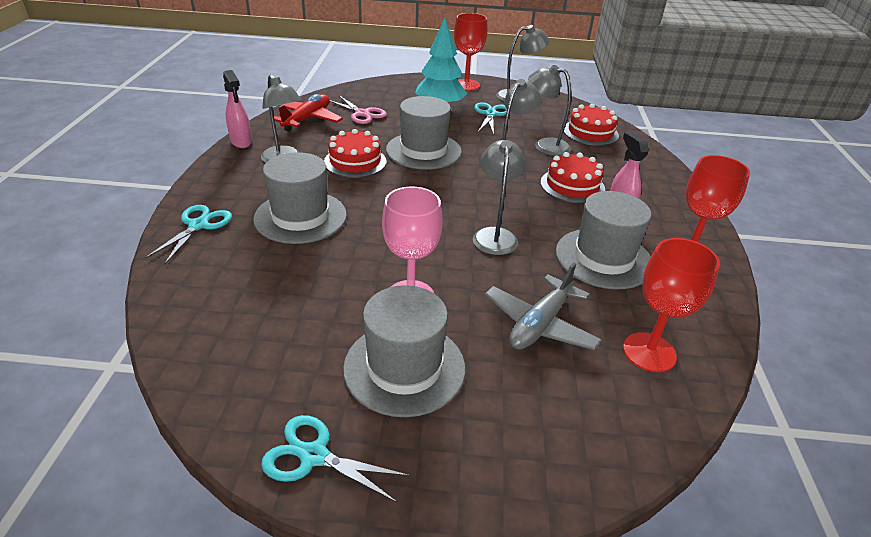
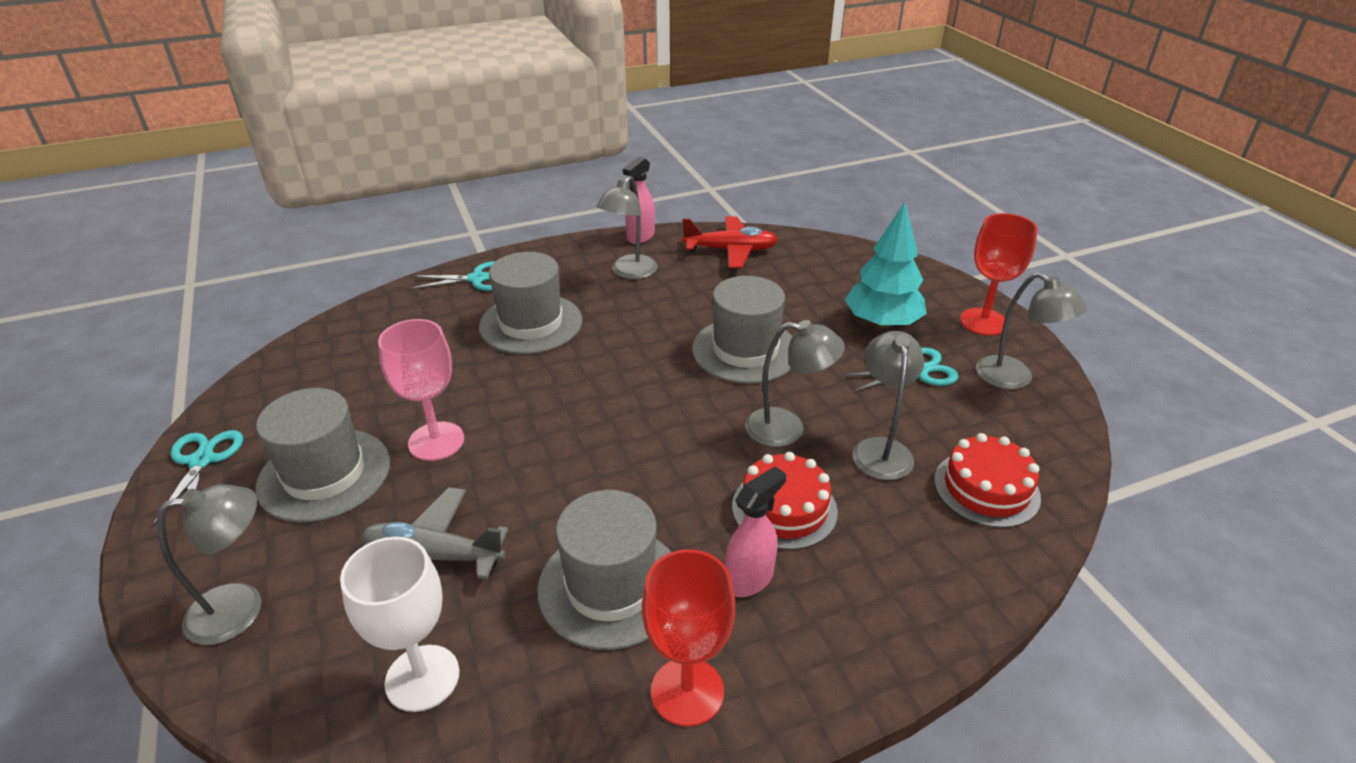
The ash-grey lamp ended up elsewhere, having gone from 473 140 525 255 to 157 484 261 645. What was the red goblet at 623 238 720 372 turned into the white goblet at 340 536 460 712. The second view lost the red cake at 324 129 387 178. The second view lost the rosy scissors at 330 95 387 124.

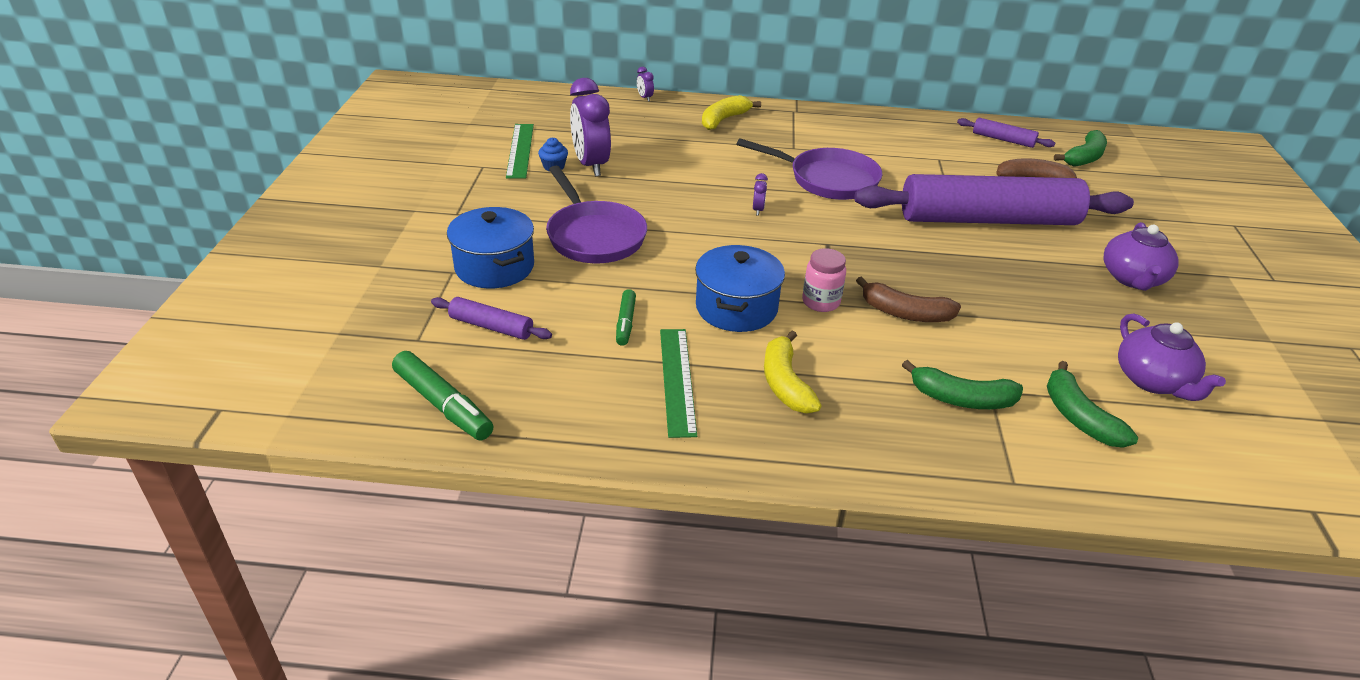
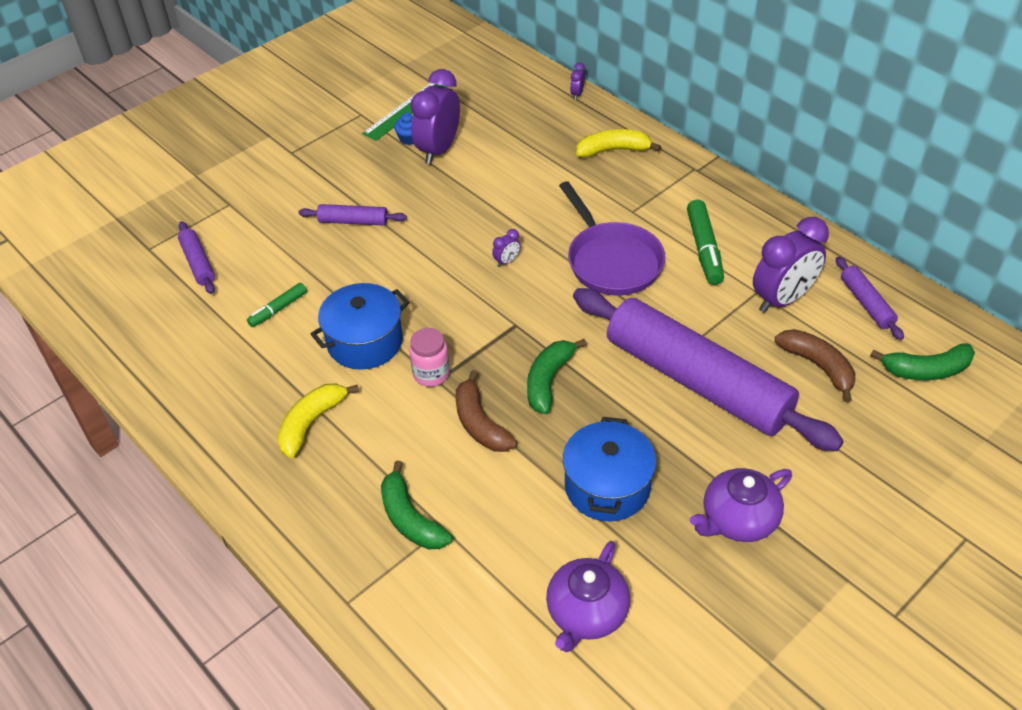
Where the royal purple skillet stood at 546 166 647 263, the royal purple rolling pin came to stand at 298 204 407 226. The leaf-green toy banana ended up elsewhere, having gone from 1047 361 1138 448 to 527 339 587 414. The cobalt cooking pot ended up elsewhere, having gone from 447 207 534 288 to 563 417 657 521. The leaf-green marker ended up elsewhere, having gone from 392 351 494 440 to 687 200 724 285. The second view gained the royal purple bedside clock at 753 217 829 313. The second view lost the leaf-green straightedge at 660 329 697 438.

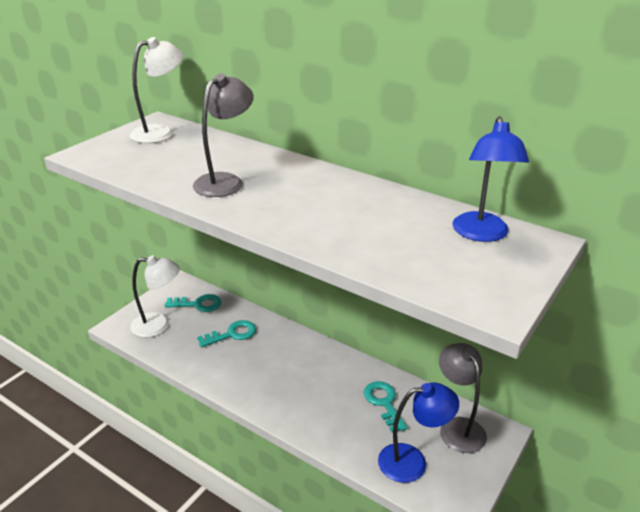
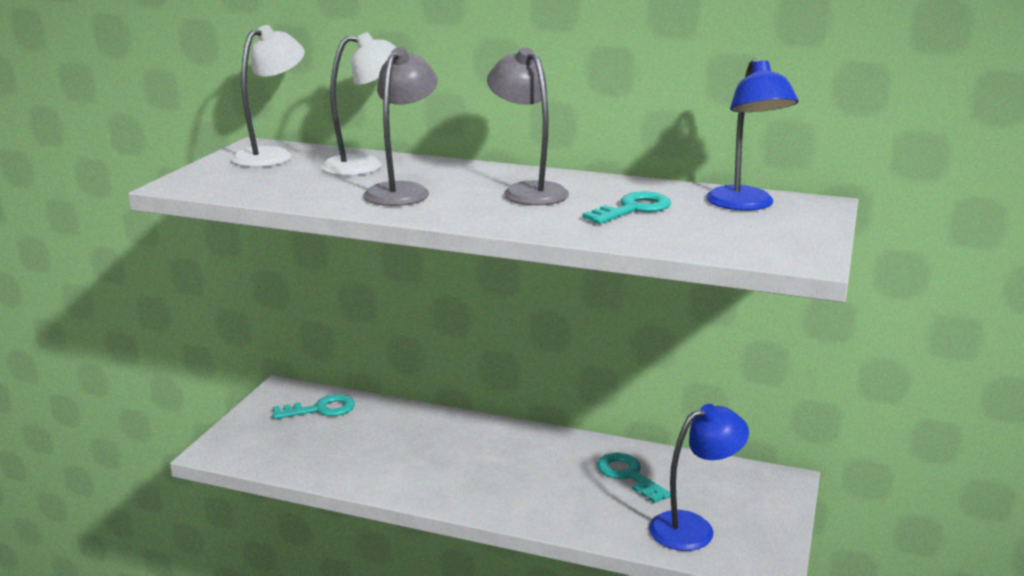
The white lamp ended up elsewhere, having gone from 130 255 180 338 to 321 32 397 176. The ash-grey lamp ended up elsewhere, having gone from 439 343 487 453 to 487 47 569 205. The turquoise door key ended up elsewhere, having gone from 197 320 256 347 to 582 191 671 224.

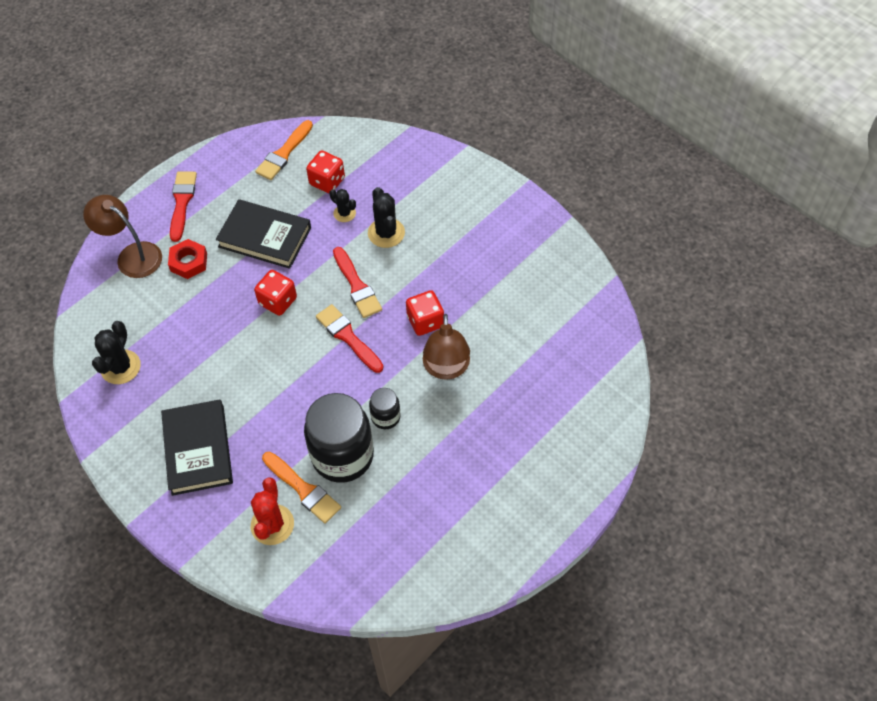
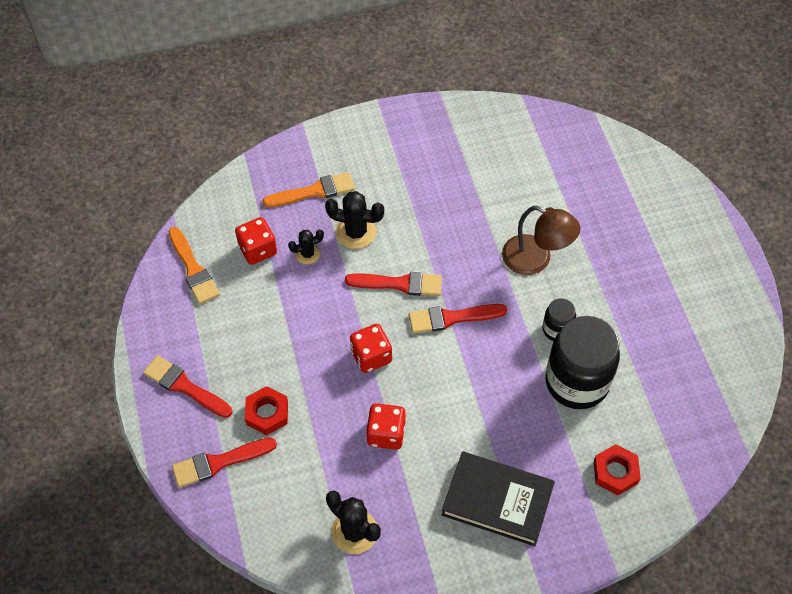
Where the russet lamp stood at 83 195 162 278, the red brush came to stand at 172 437 277 488. The orange brush ended up elsewhere, having gone from 262 452 341 524 to 262 172 355 207. The red game die ended up elsewhere, having gone from 406 290 444 336 to 366 403 405 450. Where the red prickly plant stood at 251 478 294 545, the red nut came to stand at 594 444 641 495. The second view lost the ebony book at 216 199 311 269.

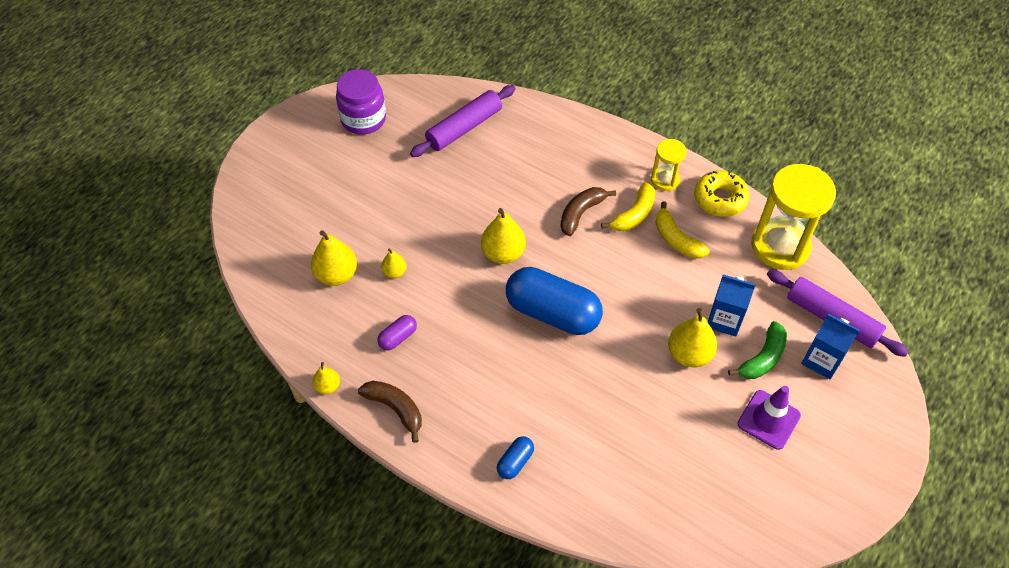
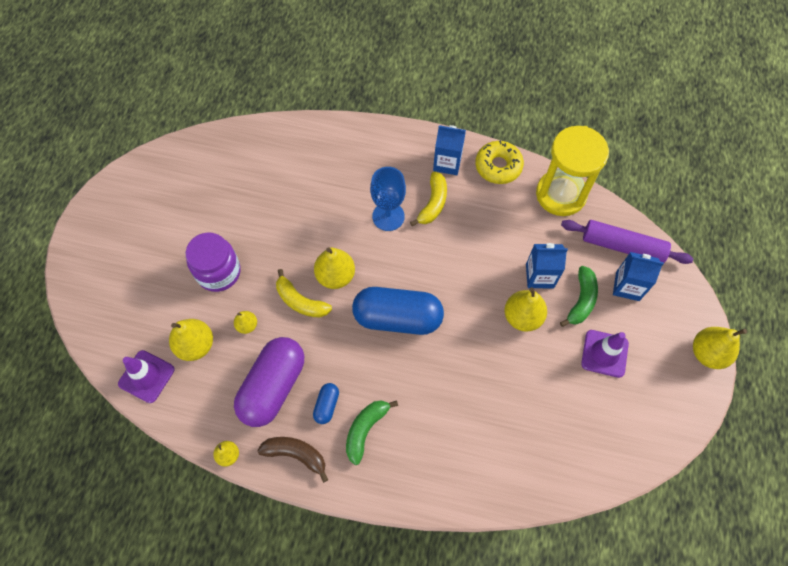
The second view gained the royal purple traffic cone at 118 350 175 403. The royal purple preserve jar ended up elsewhere, having gone from 336 69 386 135 to 186 232 241 292. The size of the royal purple capsule at 377 315 417 350 changed by a factor of 2.27. The golden toy banana ended up elsewhere, having gone from 655 201 710 259 to 276 269 332 318. The cobalt capsule ended up elsewhere, having gone from 497 436 534 479 to 313 383 339 424. The second view gained the leaf-green toy banana at 346 400 398 465. Where the russet toy banana stood at 560 187 616 236, the cobalt goblet came to stand at 370 167 406 231. Where the golden sandglass stood at 651 139 687 191, the cobalt milk carton came to stand at 433 125 466 175. The second view gained the golden pear at 693 327 747 369. The second view lost the royal purple rolling pin at 410 85 516 157.

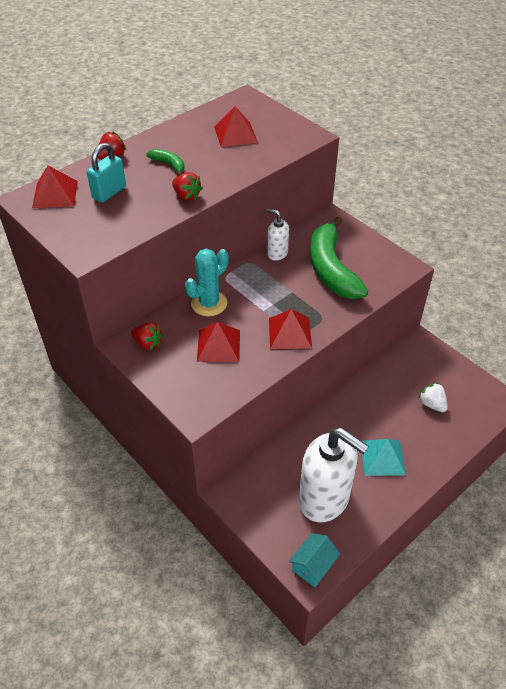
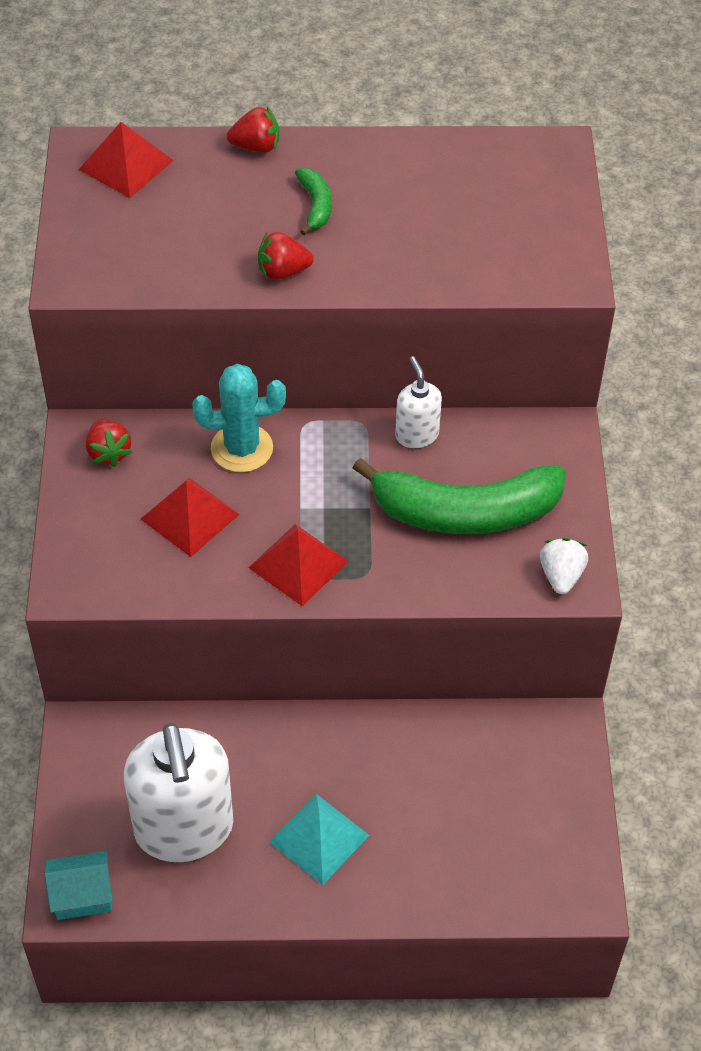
The red berry at 172 172 203 201 ended up facing another way, 90 degrees clockwise from before. The leaf-green toy banana at 310 217 368 299 ended up facing another way, 120 degrees counterclockwise from before. The white berry ended up elsewhere, having gone from 418 382 448 412 to 540 538 588 594. The second view lost the turquoise small lock at 87 143 126 203. The second view lost the red pyramid at 214 106 258 147.

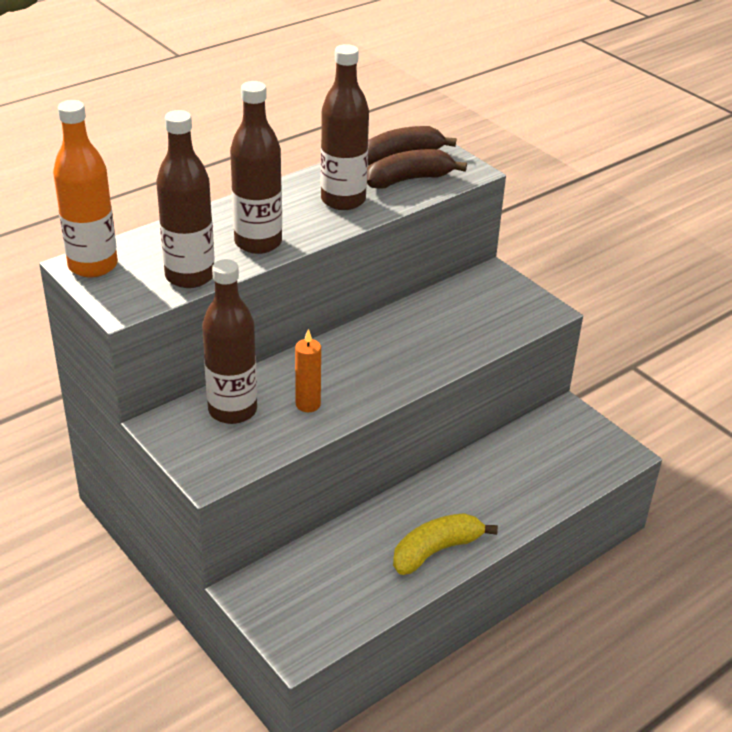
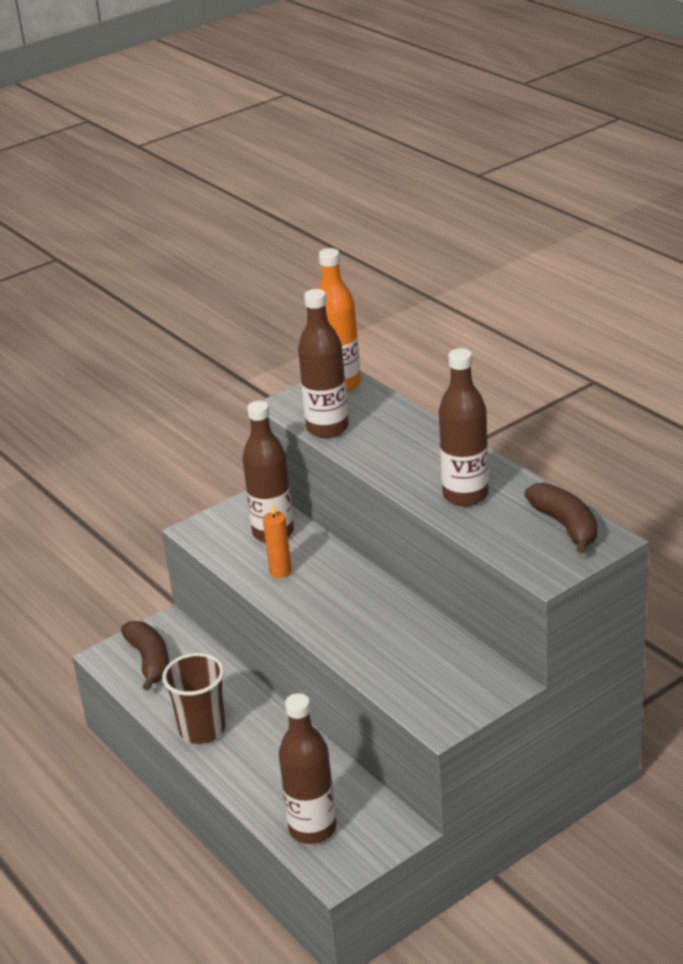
The russet toy banana ended up elsewhere, having gone from 367 149 467 189 to 121 621 169 691. Where the golden toy banana stood at 393 513 498 575, the russet tumbler came to stand at 162 653 226 744. The russet bottle ended up elsewhere, having gone from 230 81 282 254 to 279 693 336 844.

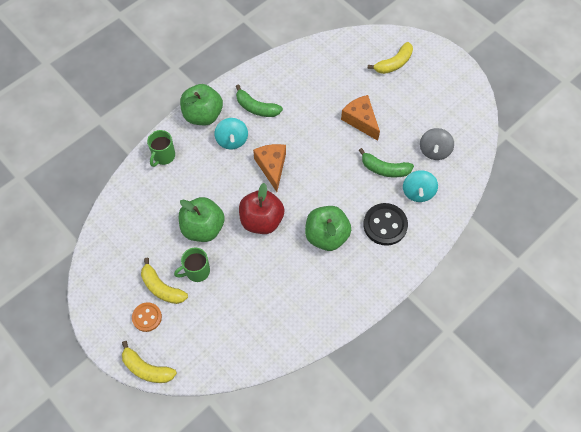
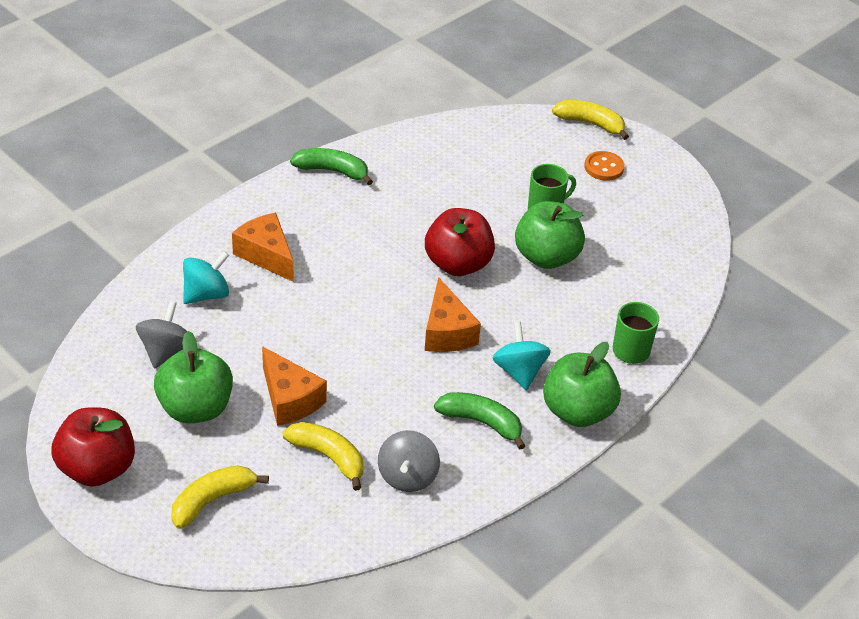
The second view gained the red apple fruit at 51 407 135 487. The leaf-green apple fruit ended up elsewhere, having gone from 305 206 351 251 to 154 331 233 423. The turquoise whirligig at 403 170 438 202 ended up facing another way, 45 degrees clockwise from before. Where the ebony button stood at 363 203 408 246, the orange cheese came to stand at 232 213 294 282. The golden toy banana ended up elsewhere, having gone from 141 258 188 304 to 283 422 363 491. The leaf-green toy banana ended up elsewhere, having gone from 359 148 414 178 to 290 148 373 185. The second view gained the ash-grey whirligig at 378 430 440 492.

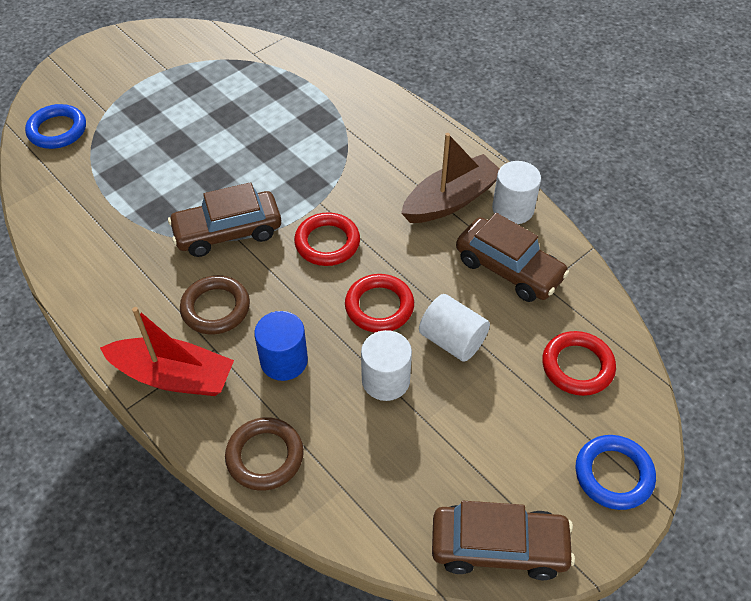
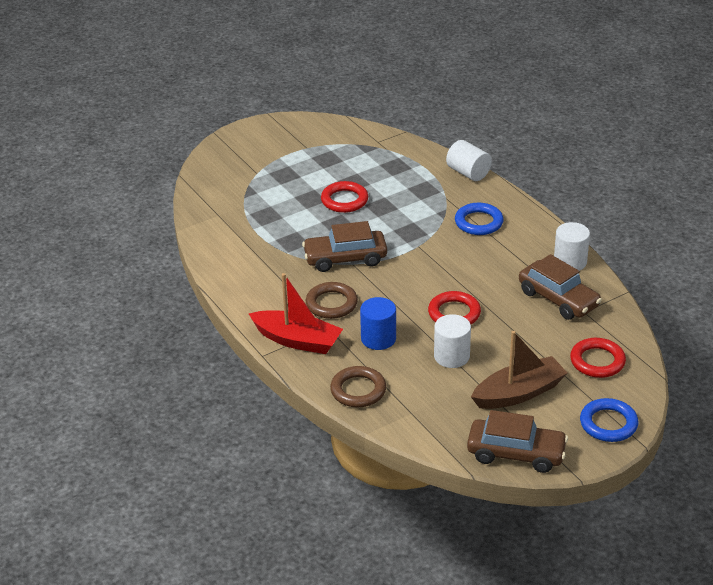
The red ring ended up elsewhere, having gone from 294 212 360 266 to 321 181 368 213. The white cylinder shape ended up elsewhere, having gone from 419 294 490 362 to 446 140 492 181. The cobalt ring ended up elsewhere, having gone from 25 104 86 149 to 455 203 504 235. The russet boat ended up elsewhere, having gone from 401 133 500 223 to 471 331 567 409.

